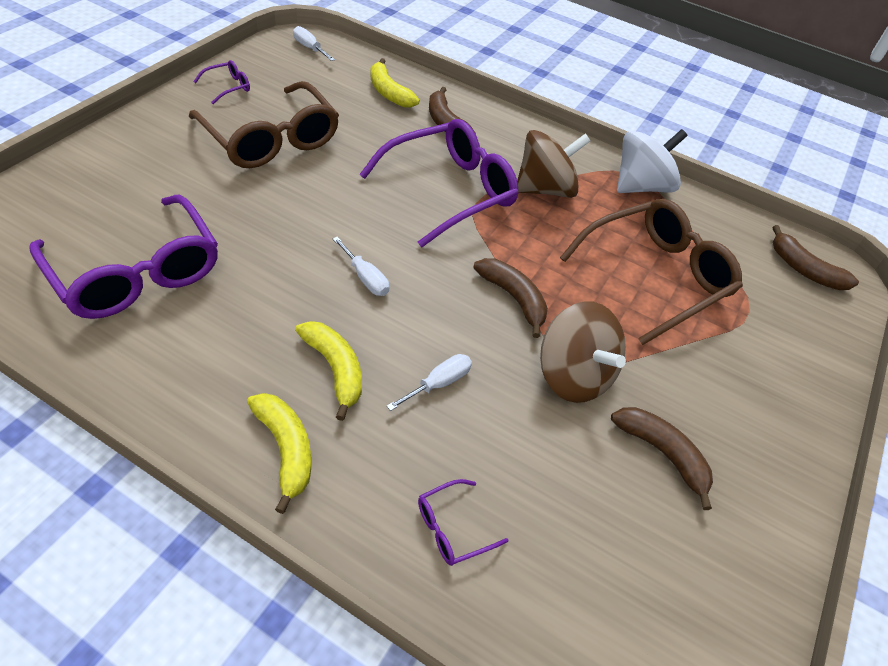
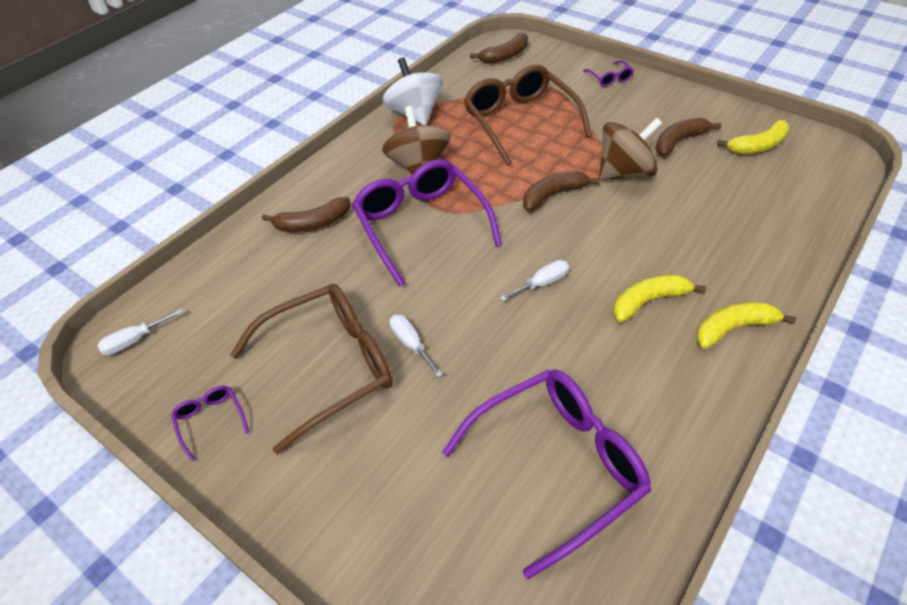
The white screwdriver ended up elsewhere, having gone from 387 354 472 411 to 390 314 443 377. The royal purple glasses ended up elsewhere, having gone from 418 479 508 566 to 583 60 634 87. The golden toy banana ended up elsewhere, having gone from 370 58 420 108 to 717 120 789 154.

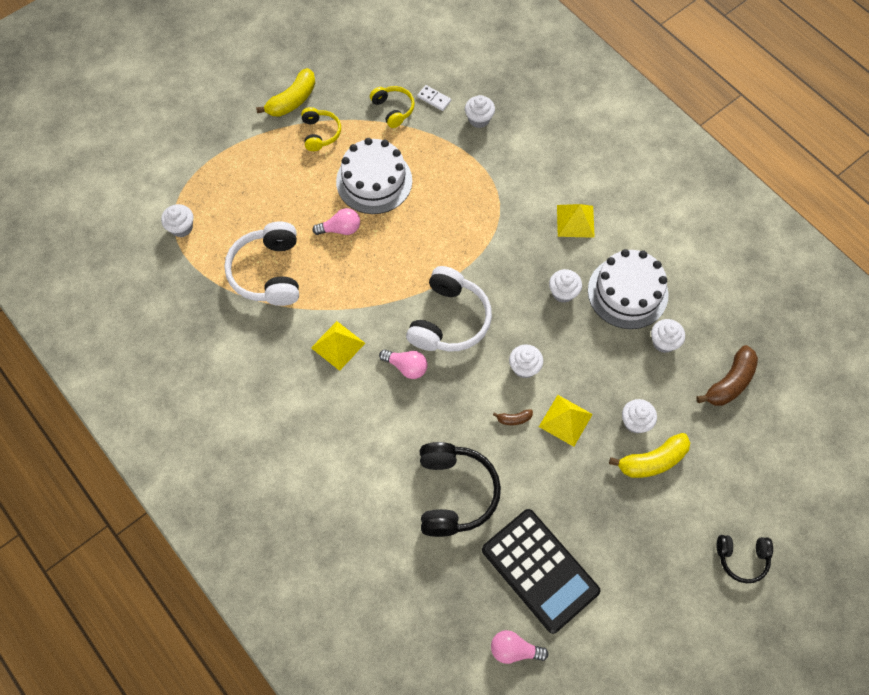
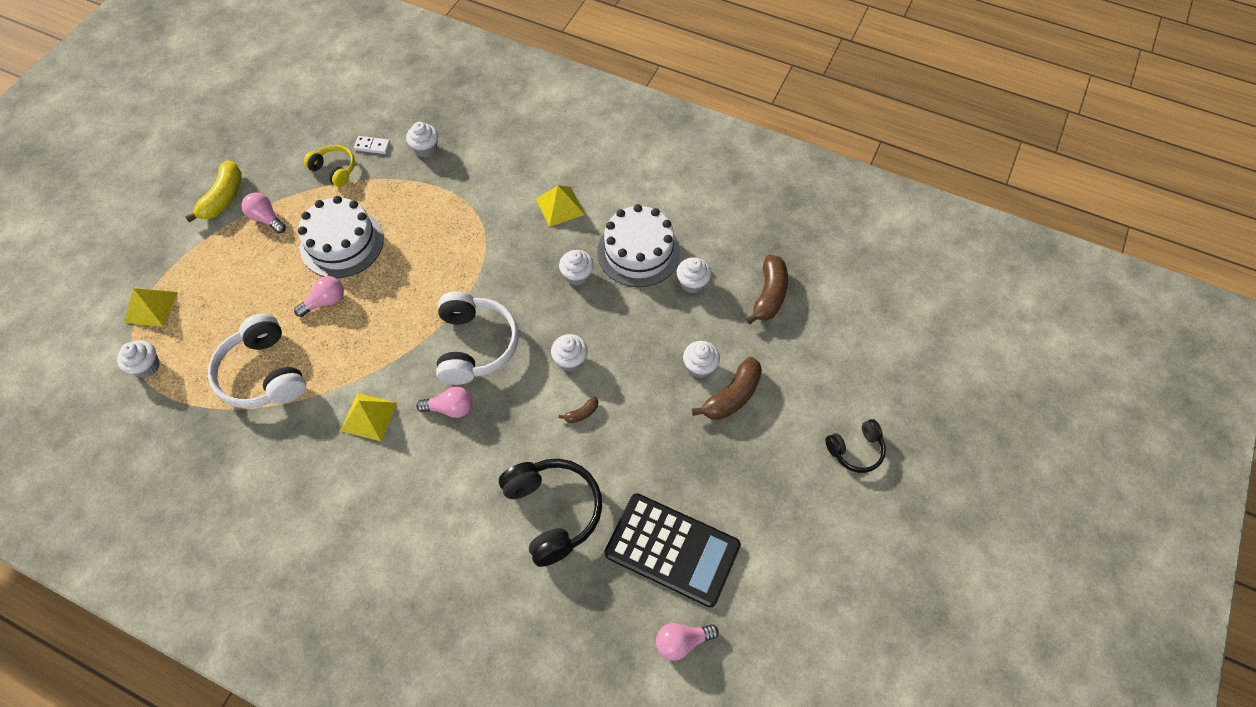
The golden pyramid ended up elsewhere, having gone from 539 395 593 447 to 124 288 178 327. Where the golden over-ear headphones stood at 301 107 341 151, the rosy lightbulb came to stand at 241 193 286 234. What was the golden toy banana at 609 433 690 478 turned into the russet toy banana at 692 357 762 420.

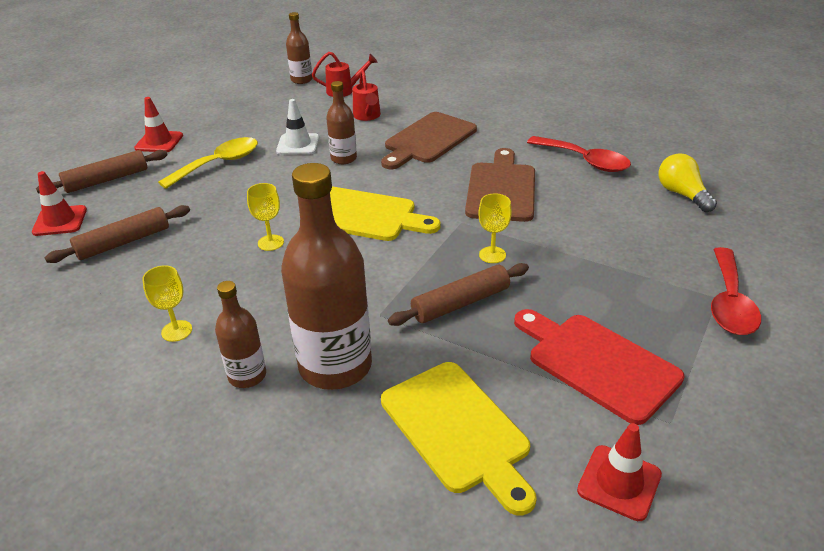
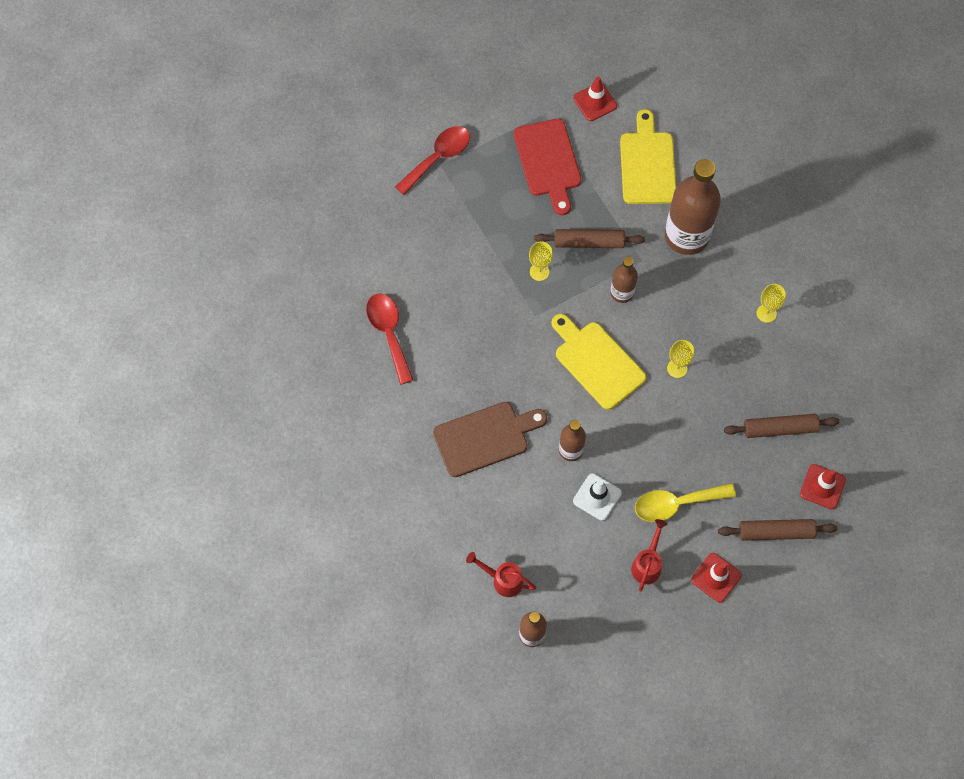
The russet bottle ended up elsewhere, having gone from 215 281 266 388 to 610 257 638 303. The red watering can ended up elsewhere, having gone from 353 69 381 121 to 631 519 667 592. The second view lost the russet cutting board at 465 148 535 222. The second view lost the golden lightbulb at 659 153 717 212.

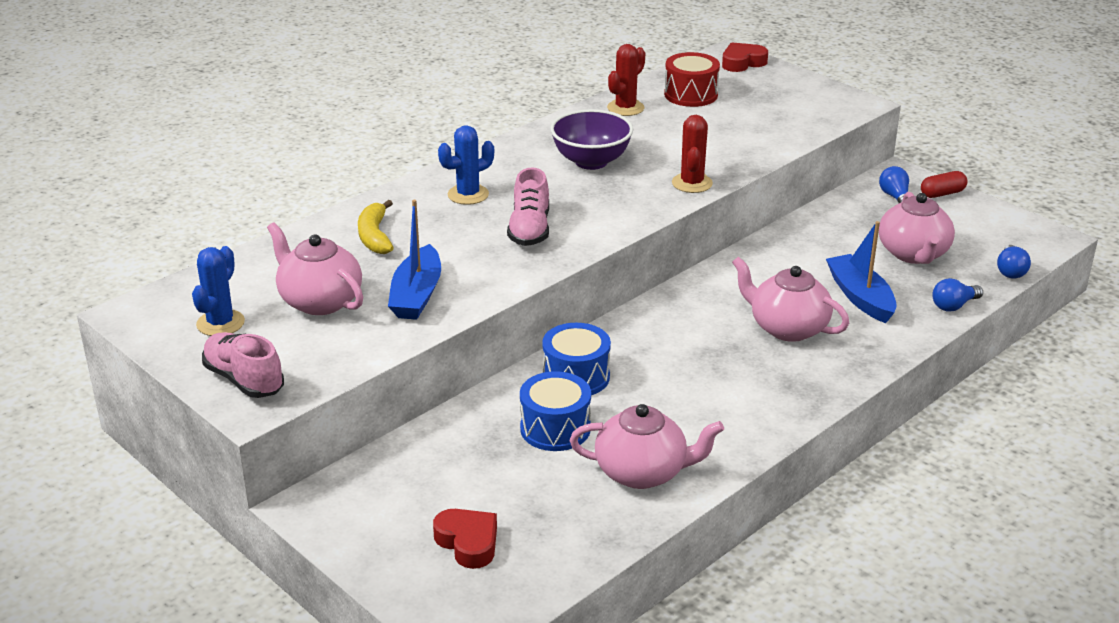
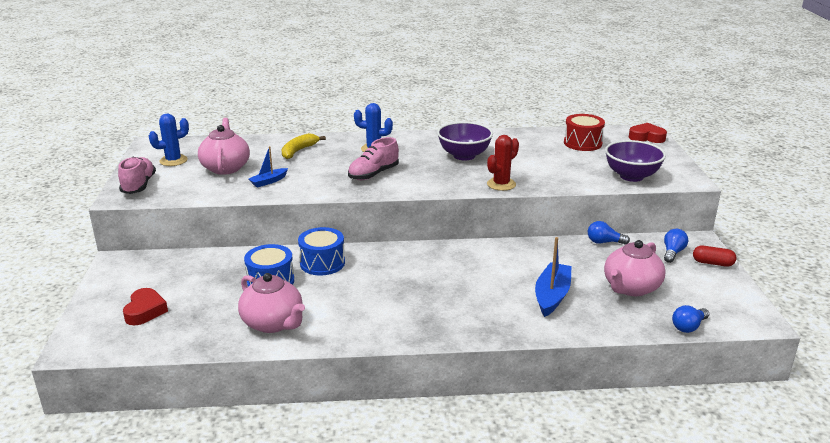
The size of the cobalt boat at 388 200 441 320 changed by a factor of 0.58. The cobalt lightbulb ended up elsewhere, having gone from 932 278 983 312 to 588 221 630 245. The second view gained the royal purple bowl at 605 140 666 182. The second view lost the red prickly plant at 607 44 645 116. The second view lost the rosy tea pot at 732 256 849 342.

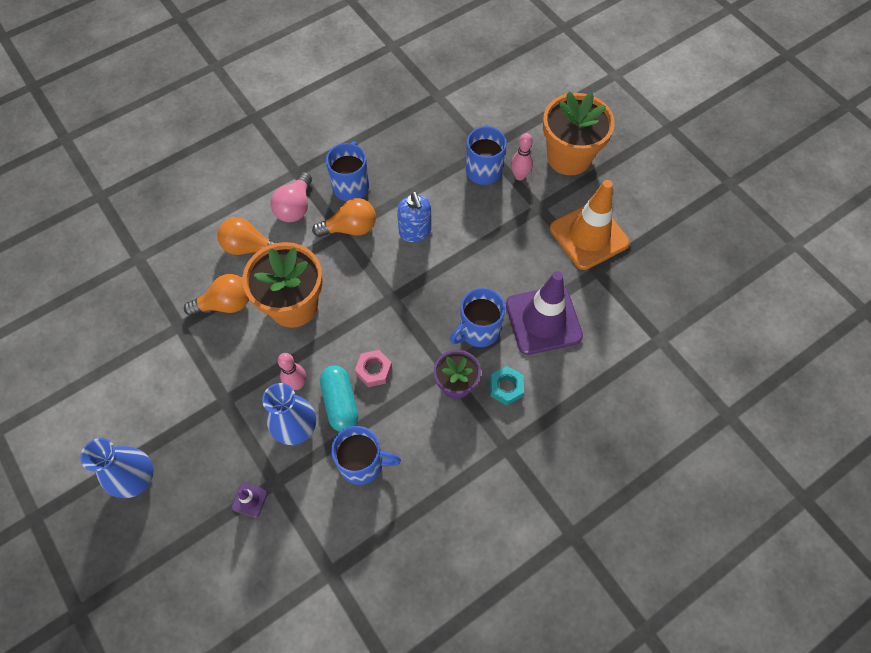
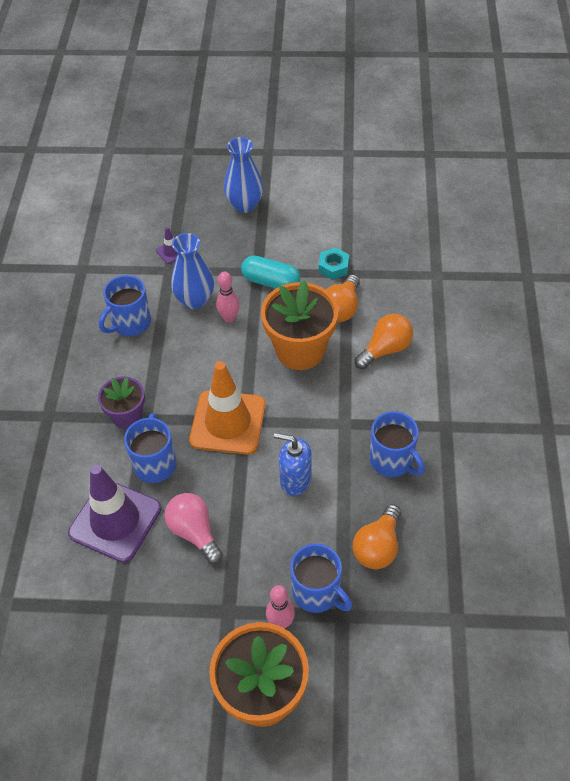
The rosy lightbulb ended up elsewhere, having gone from 270 172 312 222 to 165 493 223 564. The orange traffic cone ended up elsewhere, having gone from 550 180 630 270 to 189 361 266 455. The turquoise capsule ended up elsewhere, having gone from 320 366 358 432 to 241 256 301 289. The turquoise nut ended up elsewhere, having gone from 490 366 524 405 to 319 248 349 280. The orange lightbulb ended up elsewhere, having gone from 312 198 376 237 to 352 504 401 569. The second view lost the rosy nut at 355 350 392 387.

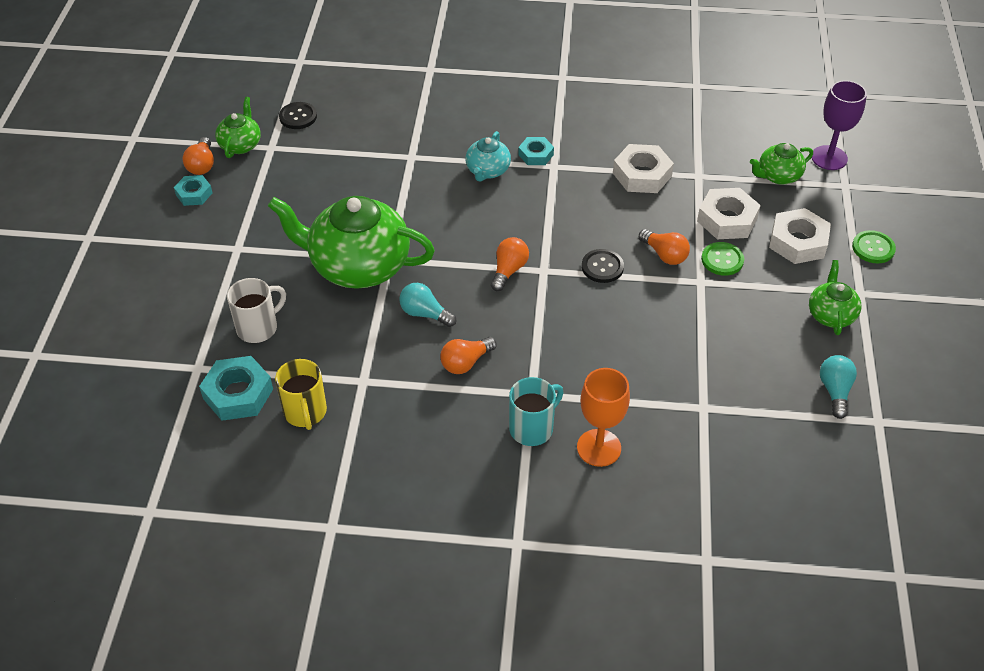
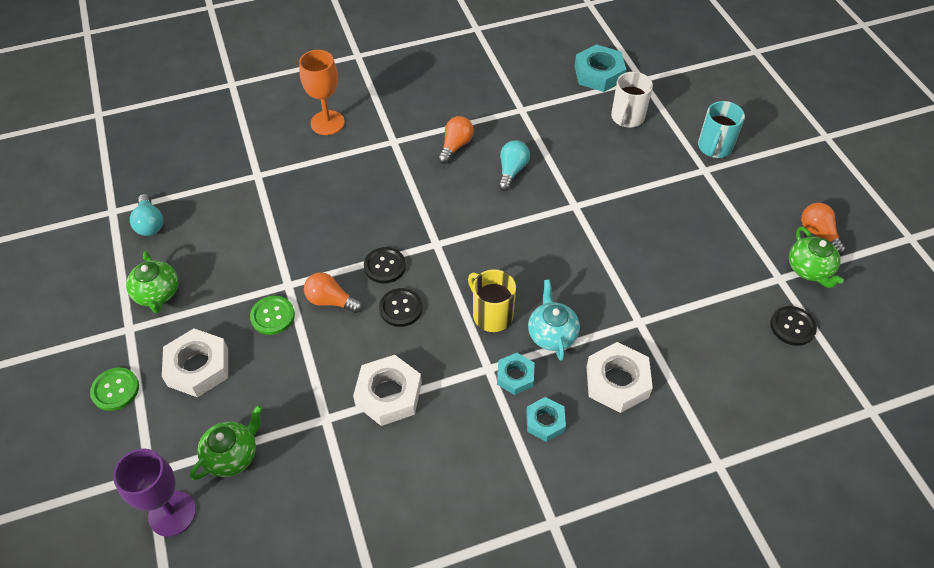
The second view gained the ebony button at 379 288 423 327. The golden mug ended up elsewhere, having gone from 275 359 327 430 to 468 269 516 332. The turquoise lightbulb at 399 283 456 327 ended up facing another way, 75 degrees counterclockwise from before. The turquoise nut ended up elsewhere, having gone from 174 175 212 206 to 526 397 566 442. The white nut ended up elsewhere, having gone from 697 188 761 239 to 587 342 653 413. The turquoise mug ended up elsewhere, having gone from 509 377 564 446 to 698 101 745 158. The second view lost the leaf-green tea pot at 268 196 435 289. The second view lost the orange lightbulb at 491 237 529 291.

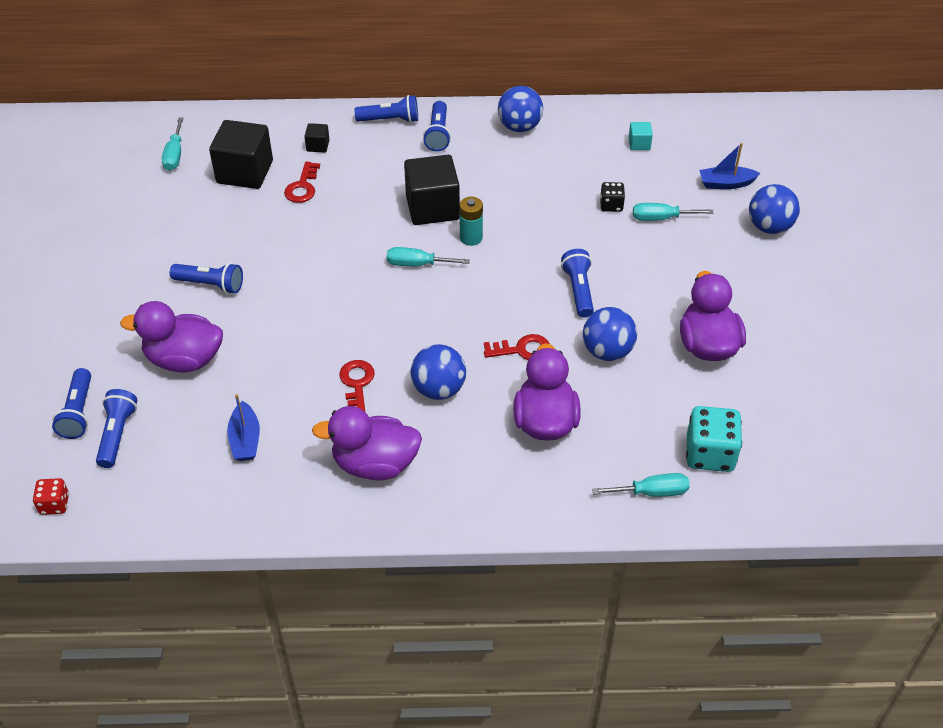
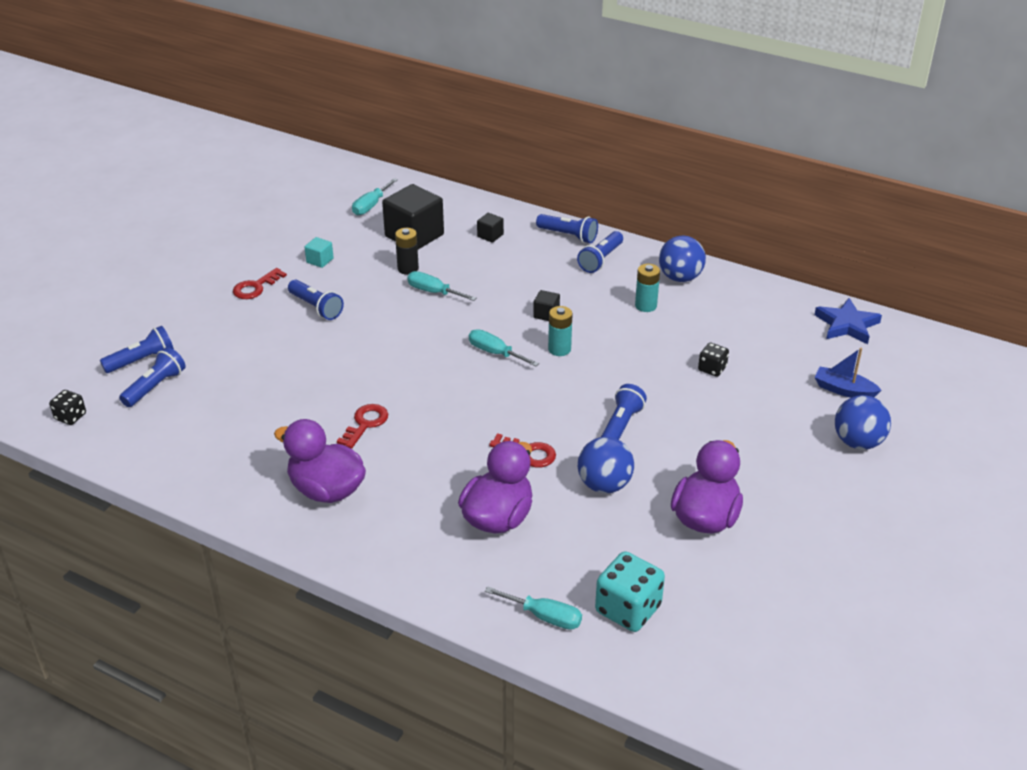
What was the red game die at 33 478 69 515 turned into the ebony game die at 49 390 86 425. The cobalt pocket torch at 52 368 91 439 ended up facing another way, 150 degrees counterclockwise from before. The red door key ended up elsewhere, having gone from 284 162 320 203 to 233 268 287 299. The turquoise cube ended up elsewhere, having gone from 628 122 653 150 to 305 237 334 268. The second view gained the ebony power cell at 395 228 419 275. The turquoise screwdriver ended up elsewhere, having gone from 633 203 713 221 to 407 271 477 301. The size of the ebony cube at 404 155 460 225 changed by a factor of 0.45. The second view gained the turquoise power cell at 635 264 660 312. The second view gained the cobalt five-pointed star at 815 298 882 344. The second view lost the royal purple toy duck at 120 301 223 372. The second view lost the cobalt boat at 227 394 260 461. The second view lost the cobalt play ball at 411 344 466 400.

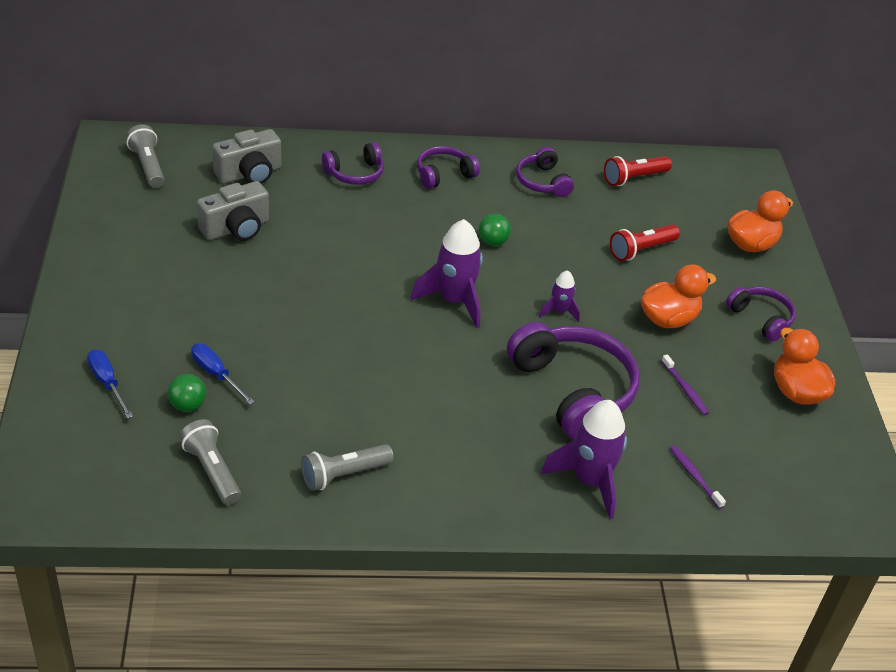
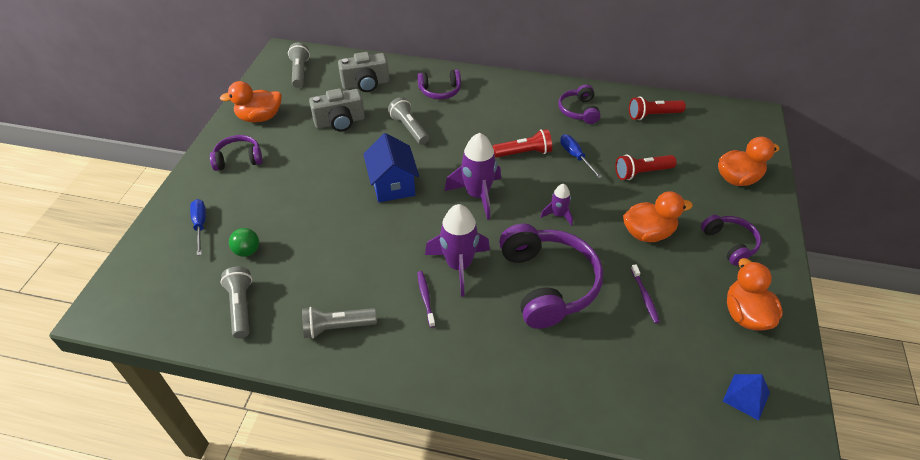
The royal purple over-ear headphones ended up elsewhere, having gone from 417 146 480 189 to 210 135 263 171. The second view gained the orange toy duck at 220 81 282 122. The second view gained the cobalt toy house at 363 133 419 202. The second view gained the ash-grey pocket torch at 388 97 429 145. The royal purple dental brush ended up elsewhere, having gone from 670 445 726 509 to 418 271 435 328. The royal purple toy rocket ended up elsewhere, having gone from 541 400 627 519 to 425 204 490 297. Where the leaf-green play ball stood at 479 214 511 246, the red pocket torch came to stand at 492 129 552 158. The cobalt screwdriver ended up elsewhere, having gone from 191 343 255 405 to 560 135 602 178. The second view gained the cobalt pyramid at 723 374 770 420.

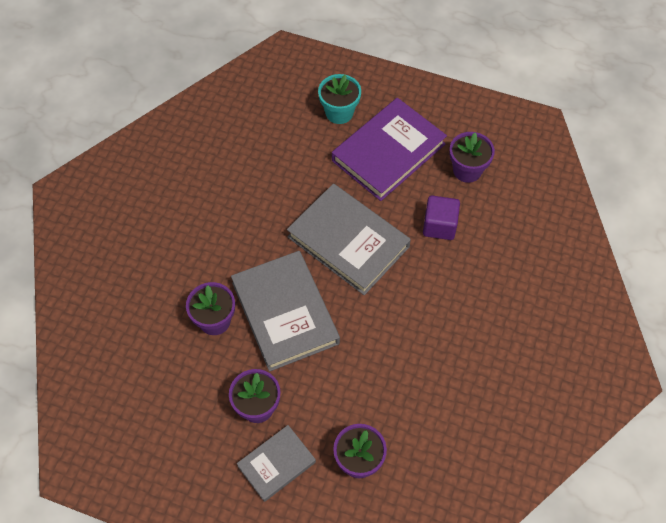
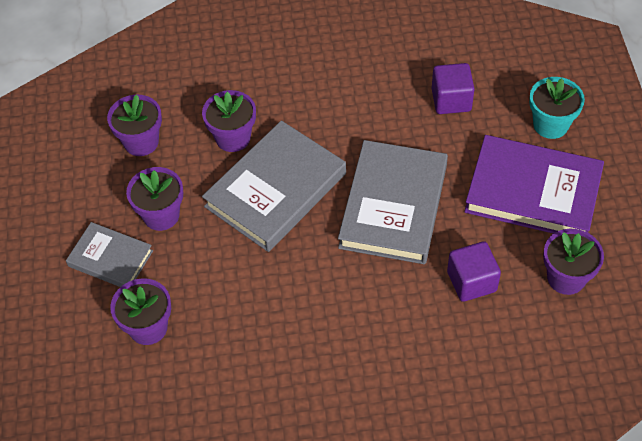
The second view gained the royal purple potted plant at 107 94 162 156. The second view gained the royal purple cube at 432 63 475 114.

